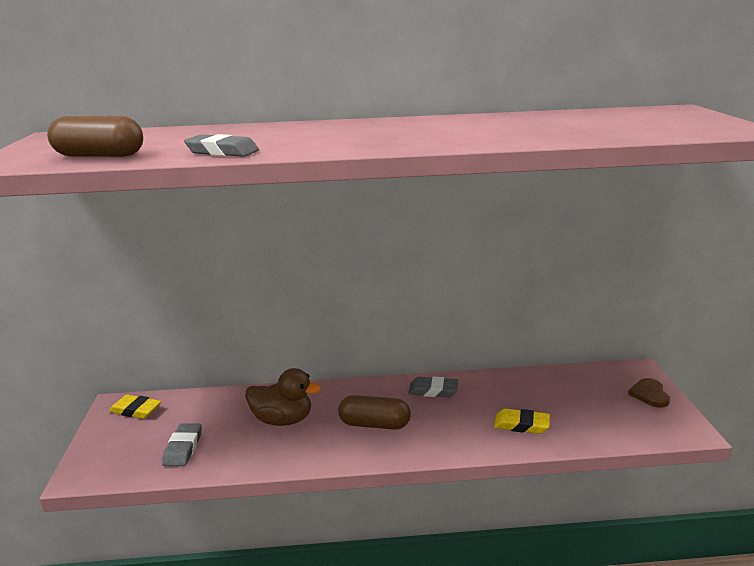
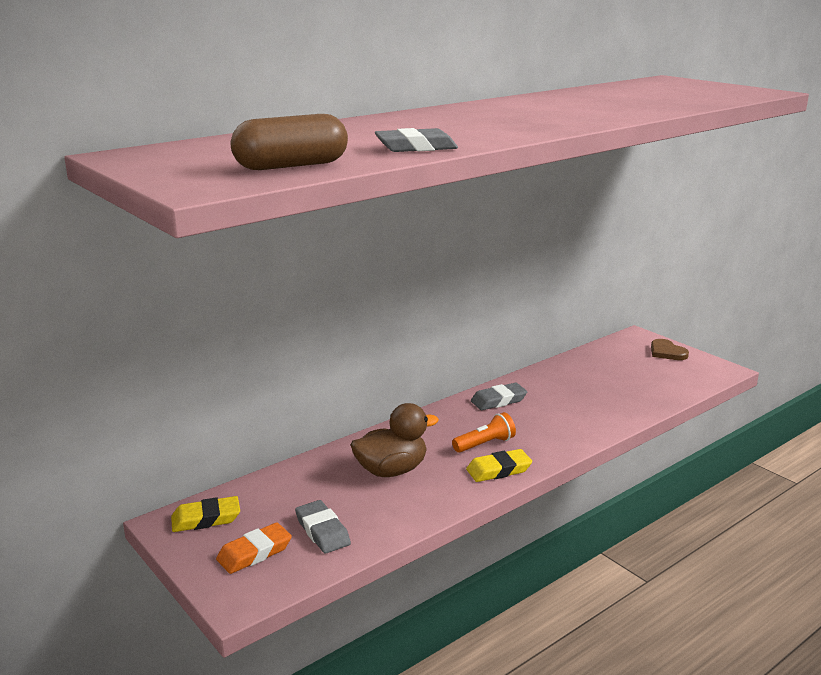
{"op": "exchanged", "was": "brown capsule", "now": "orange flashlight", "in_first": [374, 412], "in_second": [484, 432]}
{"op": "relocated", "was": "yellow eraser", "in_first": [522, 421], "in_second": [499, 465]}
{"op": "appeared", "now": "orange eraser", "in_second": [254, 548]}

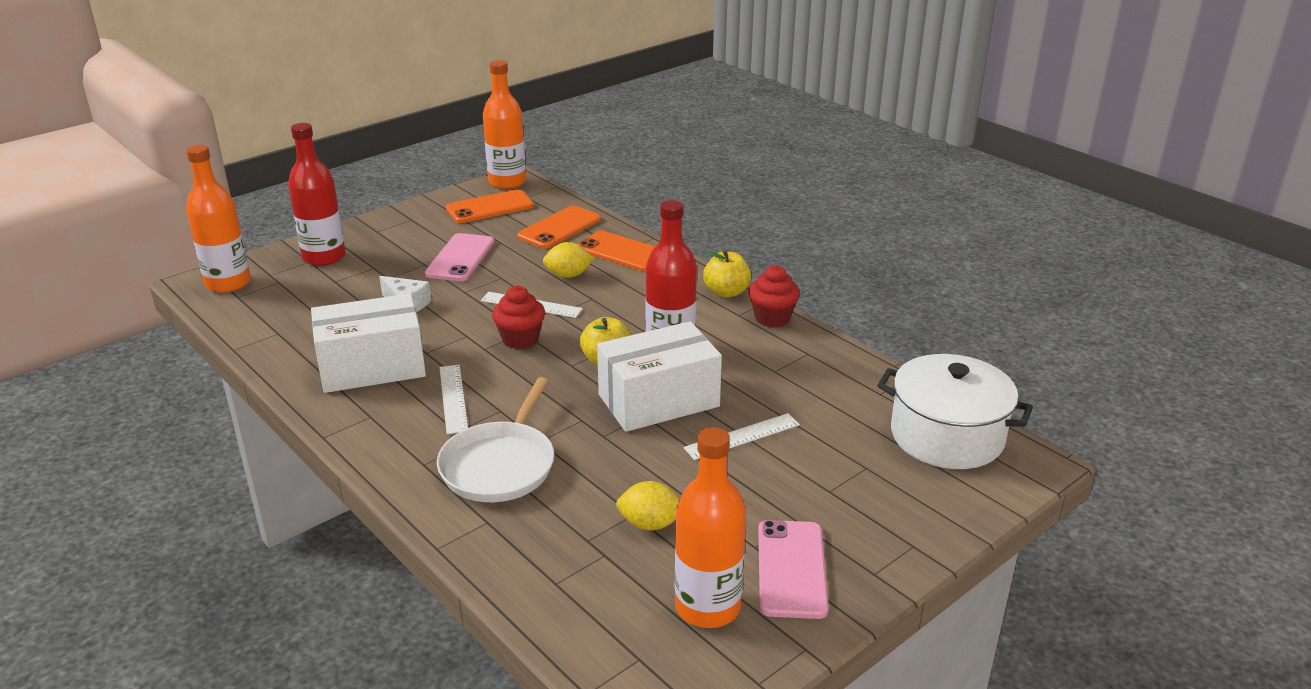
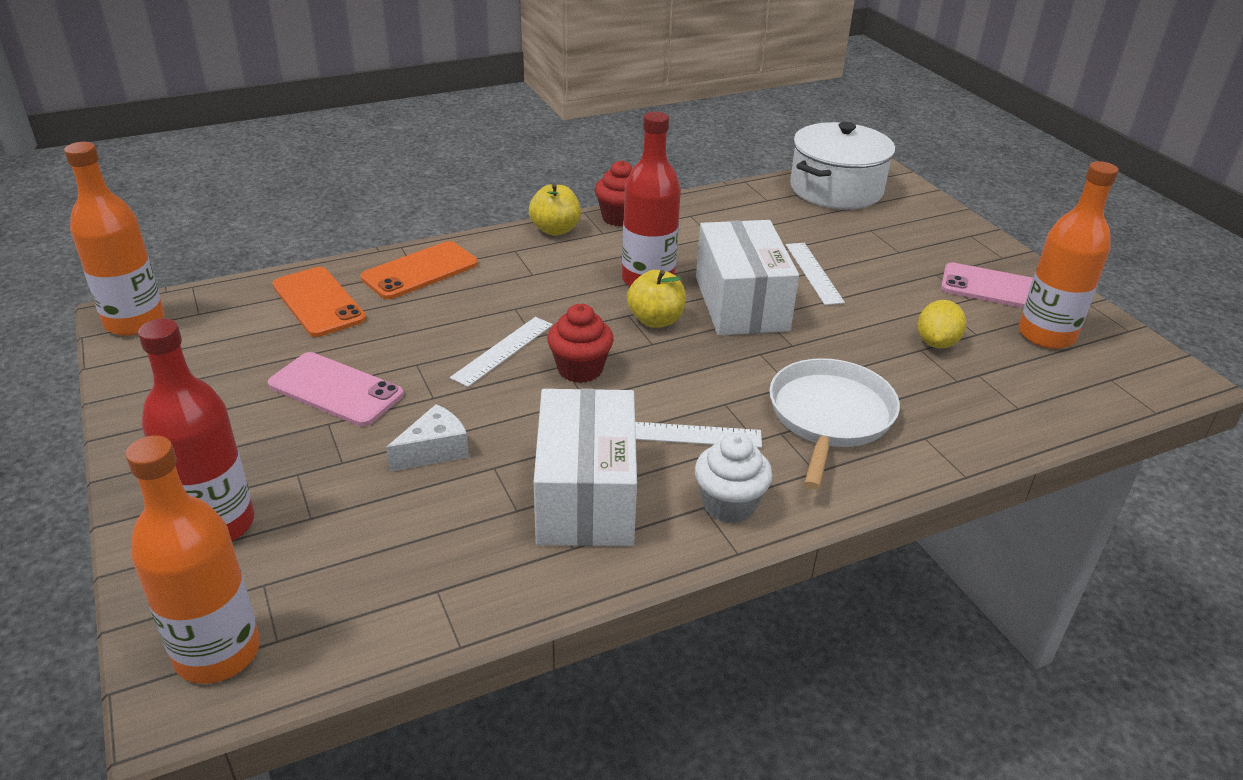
{"op": "spun", "was": "white pan", "in_first": [495, 439], "in_second": [834, 424], "clockwise": -105}
{"op": "missing", "was": "orange phone", "in_first": [490, 206]}
{"op": "missing", "was": "yellow lemon", "in_first": [568, 260]}
{"op": "appeared", "now": "white cupcake", "in_second": [734, 478]}

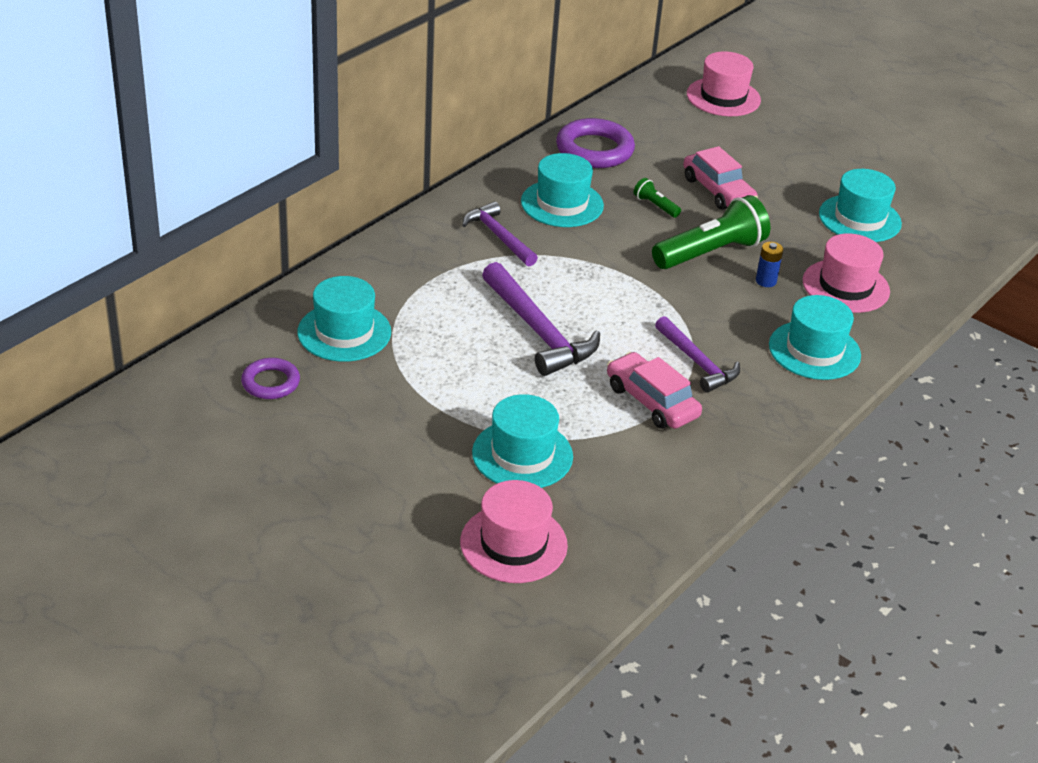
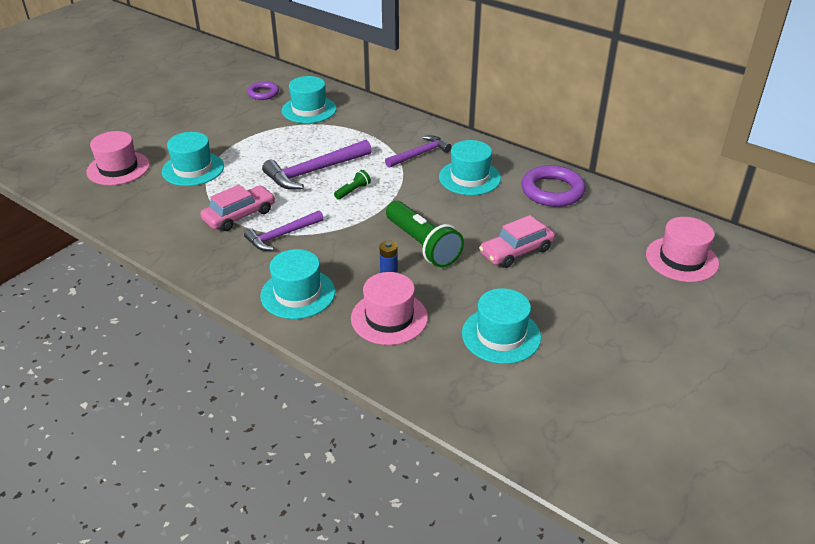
{"op": "relocated", "was": "green flashlight", "in_first": [657, 198], "in_second": [352, 185]}

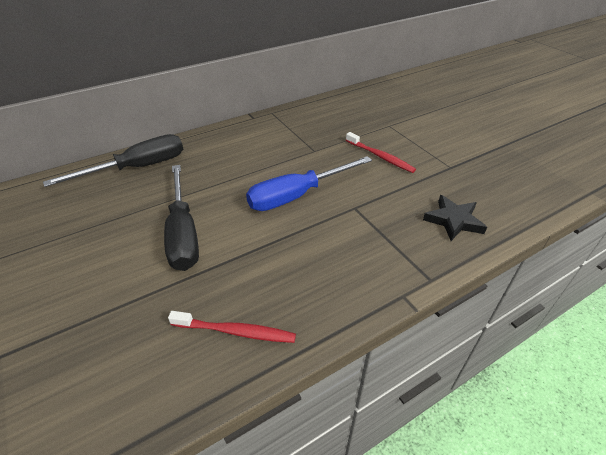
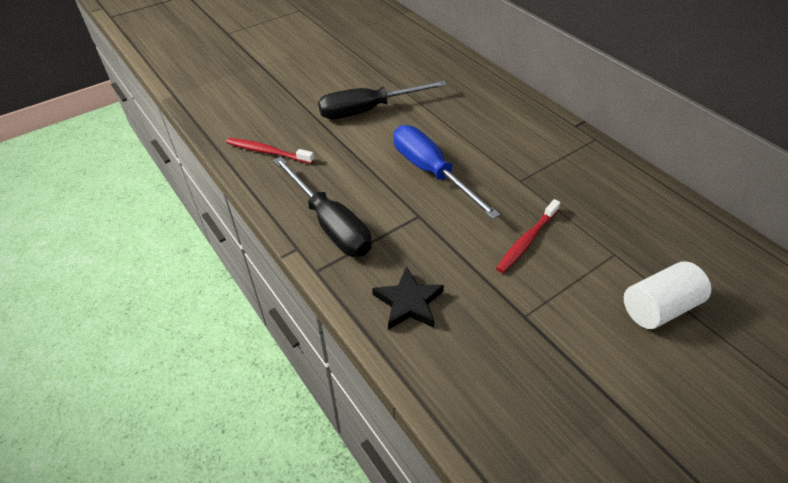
{"op": "relocated", "was": "black screwdriver", "in_first": [113, 160], "in_second": [322, 207]}
{"op": "spun", "was": "red toothbrush", "in_first": [232, 327], "in_second": [270, 151], "clockwise": 105}
{"op": "appeared", "now": "white cylinder", "in_second": [667, 295]}

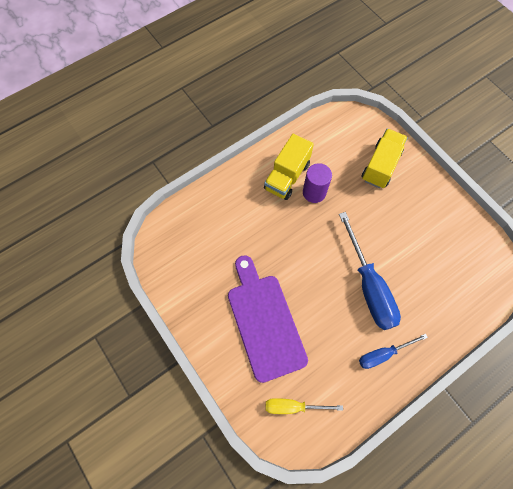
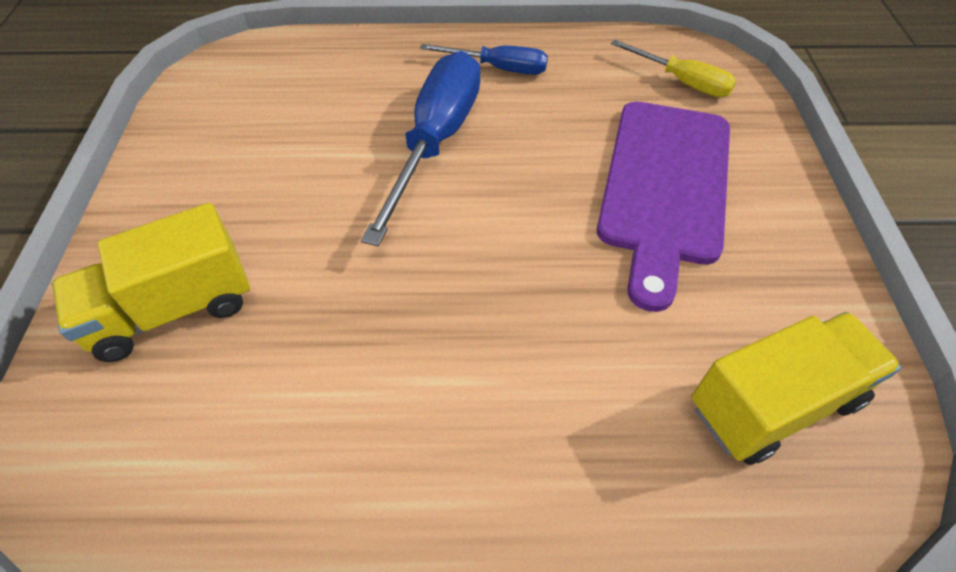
{"op": "relocated", "was": "yellow truck", "in_first": [289, 167], "in_second": [796, 388]}
{"op": "missing", "was": "purple cylinder", "in_first": [317, 183]}

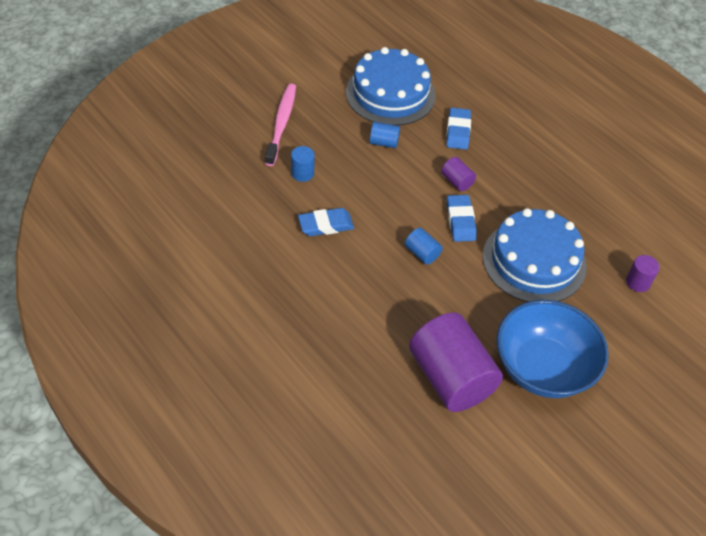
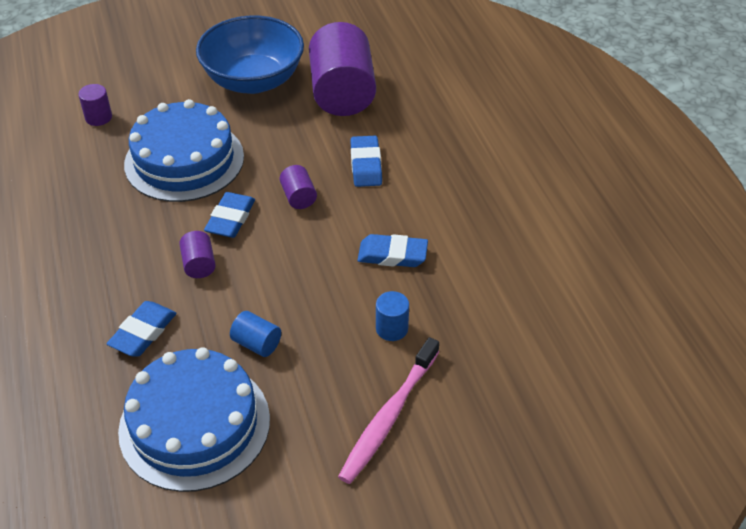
{"op": "colour", "was": "blue cylinder", "now": "purple cylinder", "in_first": [424, 246], "in_second": [298, 187]}
{"op": "appeared", "now": "blue eraser", "in_second": [366, 161]}

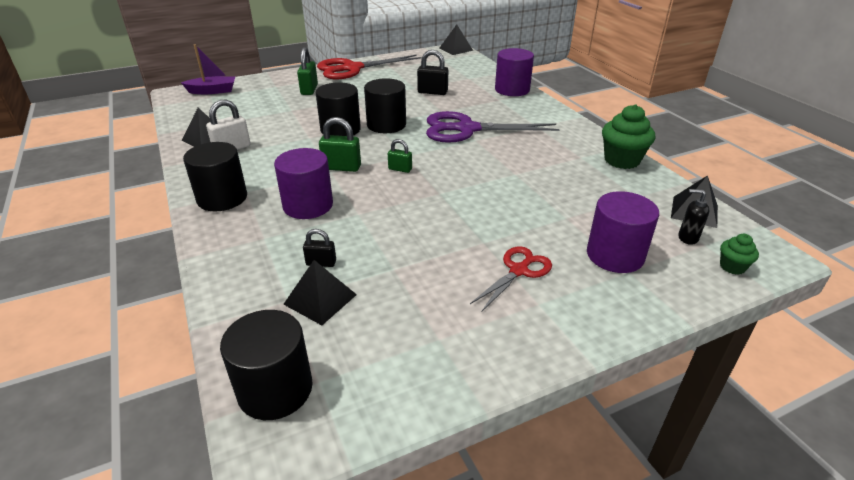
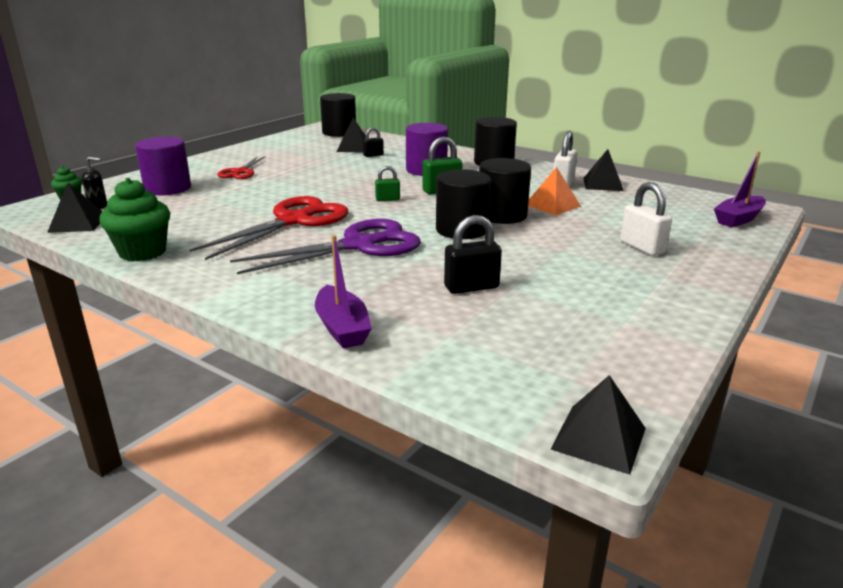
{"op": "colour", "was": "green padlock", "now": "white padlock", "in_first": [307, 71], "in_second": [646, 219]}
{"op": "relocated", "was": "red scissors", "in_first": [369, 67], "in_second": [268, 228]}
{"op": "exchanged", "was": "purple cylinder", "now": "purple boat", "in_first": [514, 72], "in_second": [343, 291]}
{"op": "appeared", "now": "orange pyramid", "in_second": [554, 191]}

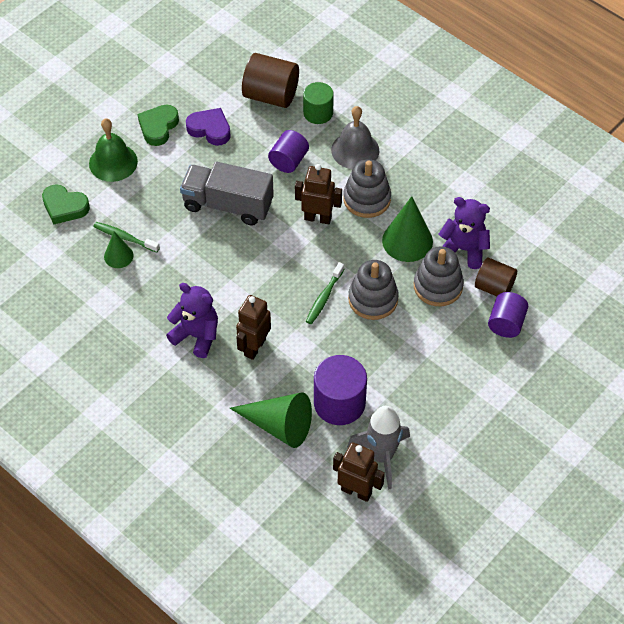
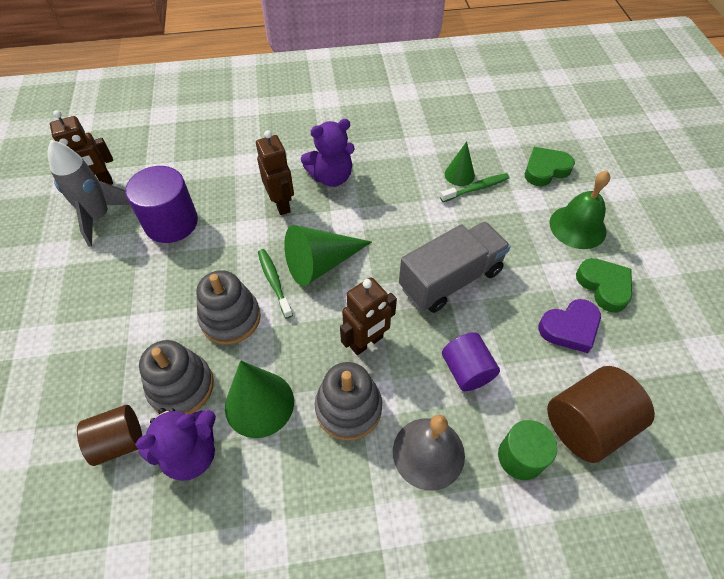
{"op": "relocated", "was": "green cone", "in_first": [271, 420], "in_second": [328, 255]}
{"op": "missing", "was": "purple cylinder", "in_first": [508, 315]}

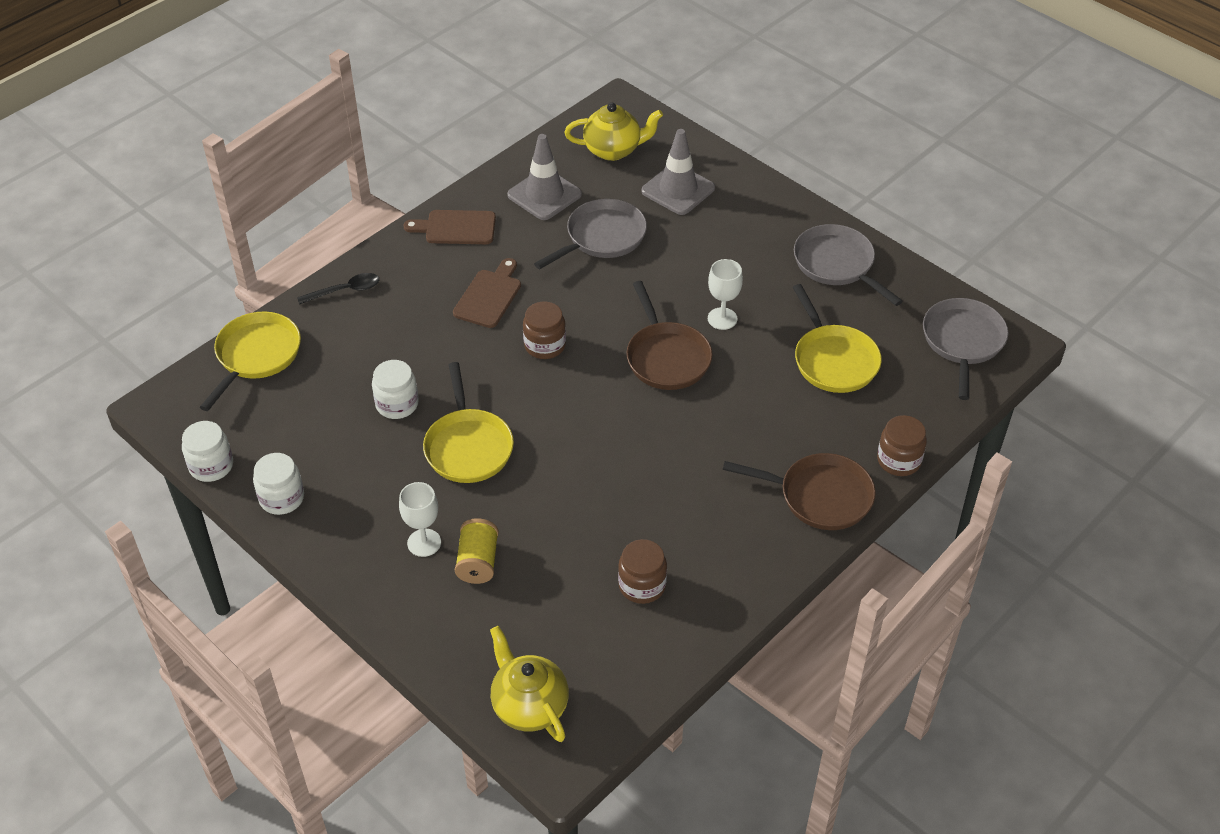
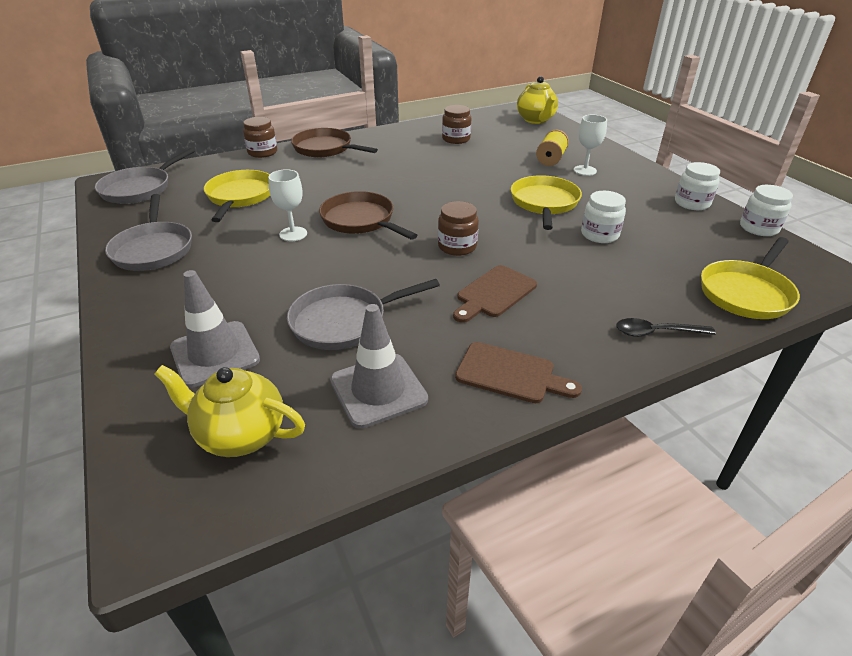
{"op": "spun", "was": "brown pan", "in_first": [669, 335], "in_second": [368, 215], "clockwise": -45}

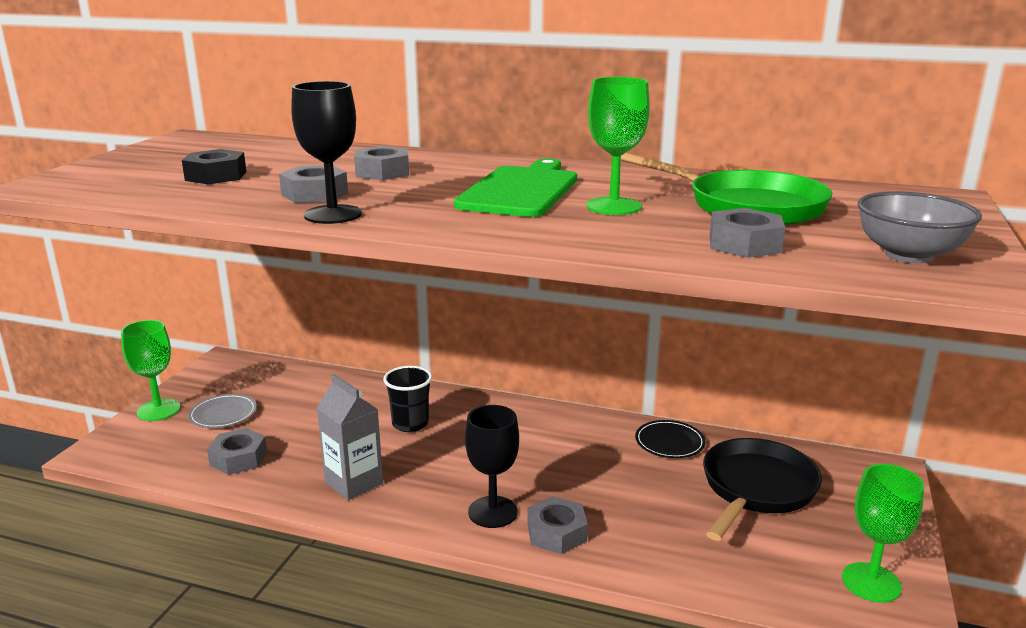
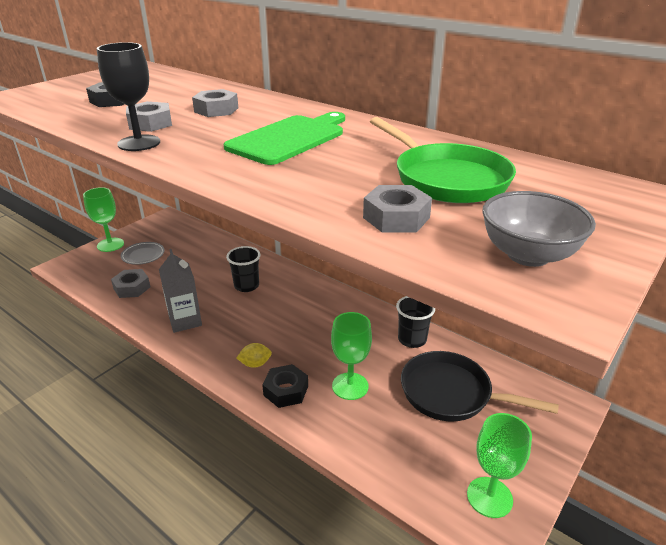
{"op": "exchanged", "was": "black goblet", "now": "yellow lemon", "in_first": [492, 466], "in_second": [254, 355]}
{"op": "colour", "was": "grey nut", "now": "black nut", "in_first": [557, 525], "in_second": [285, 386]}
{"op": "relocated", "was": "green goblet", "in_first": [618, 146], "in_second": [351, 356]}
{"op": "exchanged", "was": "black plate", "now": "black cup", "in_first": [670, 439], "in_second": [415, 322]}
{"op": "spun", "was": "black pan", "in_first": [762, 489], "in_second": [480, 386], "clockwise": -120}

